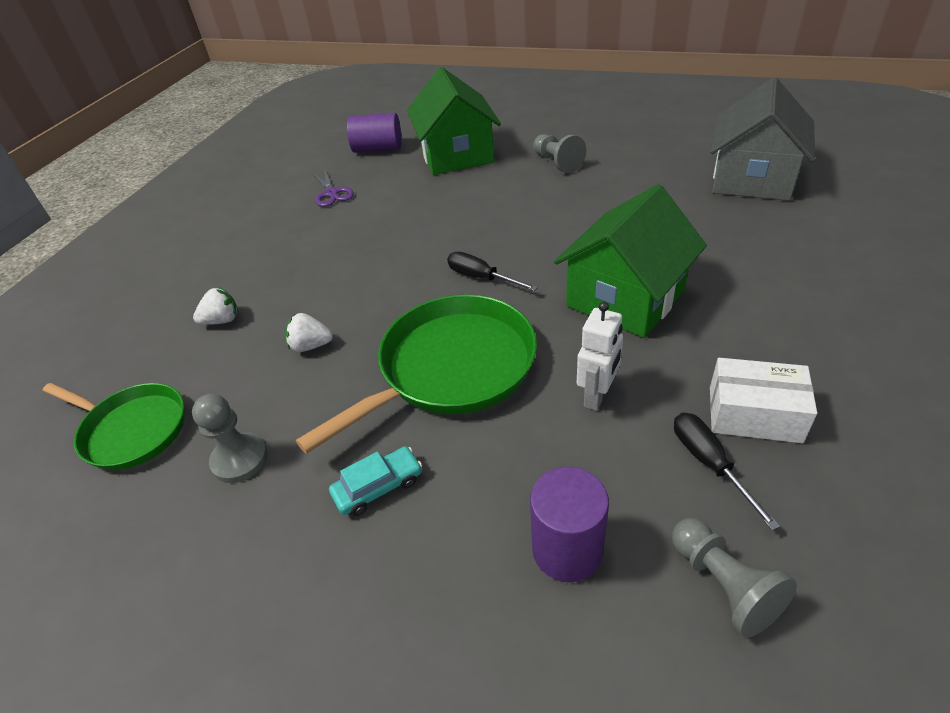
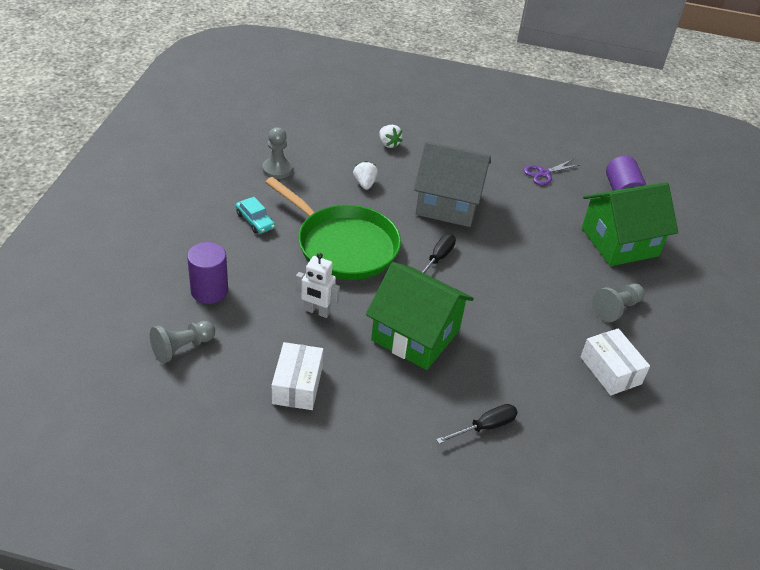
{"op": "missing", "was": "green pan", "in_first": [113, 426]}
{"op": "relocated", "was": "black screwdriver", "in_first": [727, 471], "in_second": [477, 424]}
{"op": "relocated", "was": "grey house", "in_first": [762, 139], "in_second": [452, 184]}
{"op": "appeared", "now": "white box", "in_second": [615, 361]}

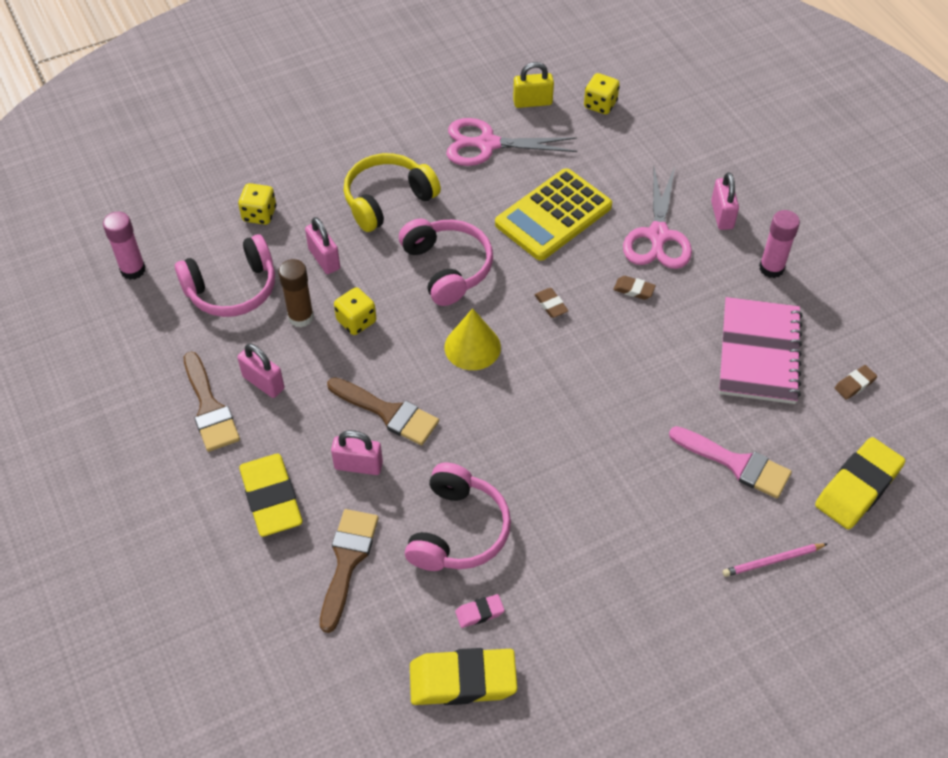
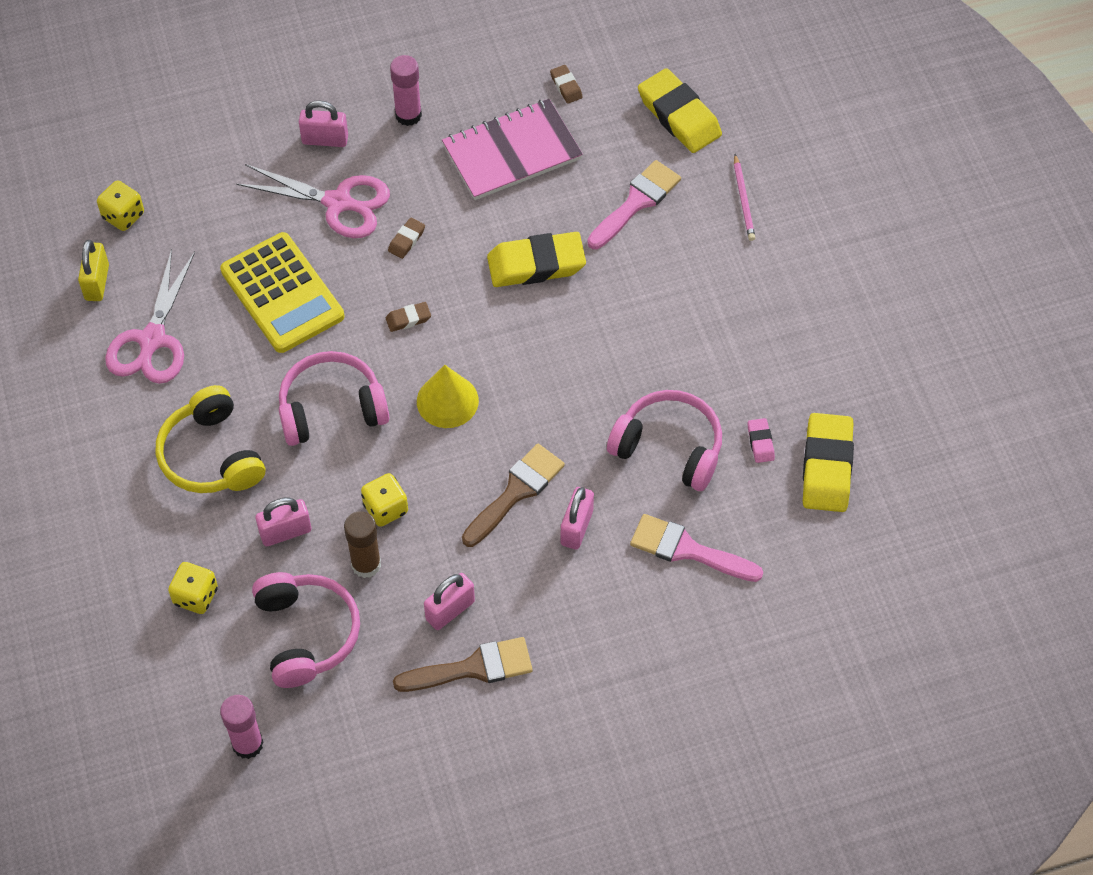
{"op": "relocated", "was": "yellow eraser", "in_first": [270, 495], "in_second": [536, 259]}
{"op": "colour", "was": "brown brush", "now": "pink brush", "in_first": [349, 571], "in_second": [696, 548]}
{"op": "spun", "was": "pink notebook", "in_first": [761, 350], "in_second": [512, 149], "clockwise": -45}

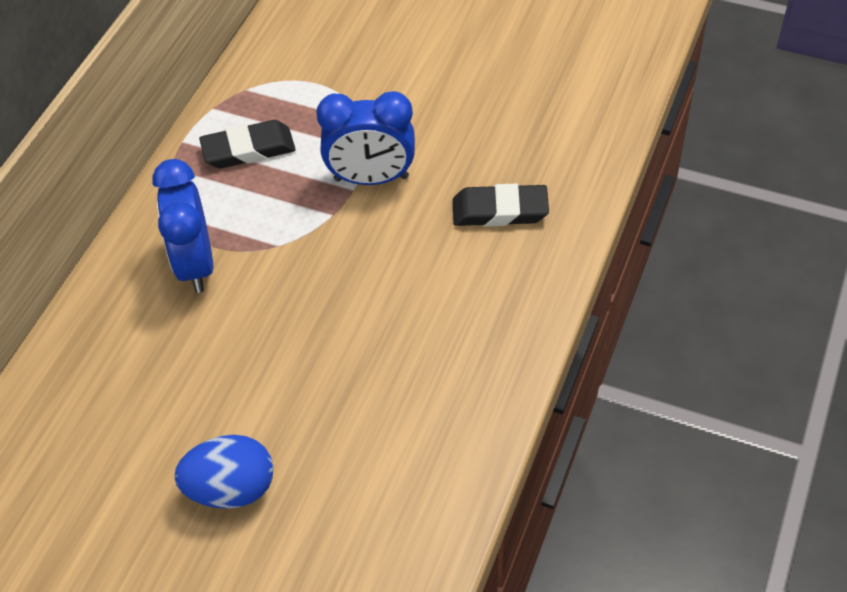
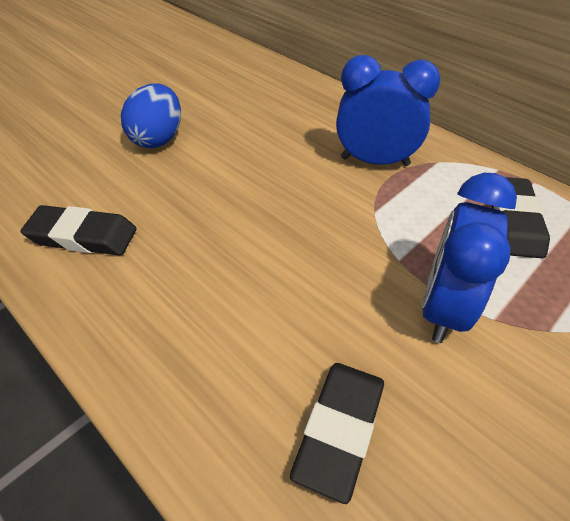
{"op": "appeared", "now": "black eraser", "in_second": [79, 230]}

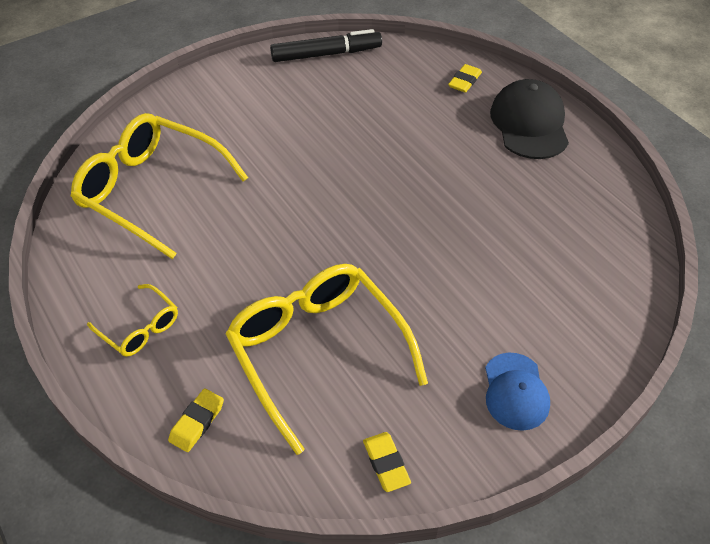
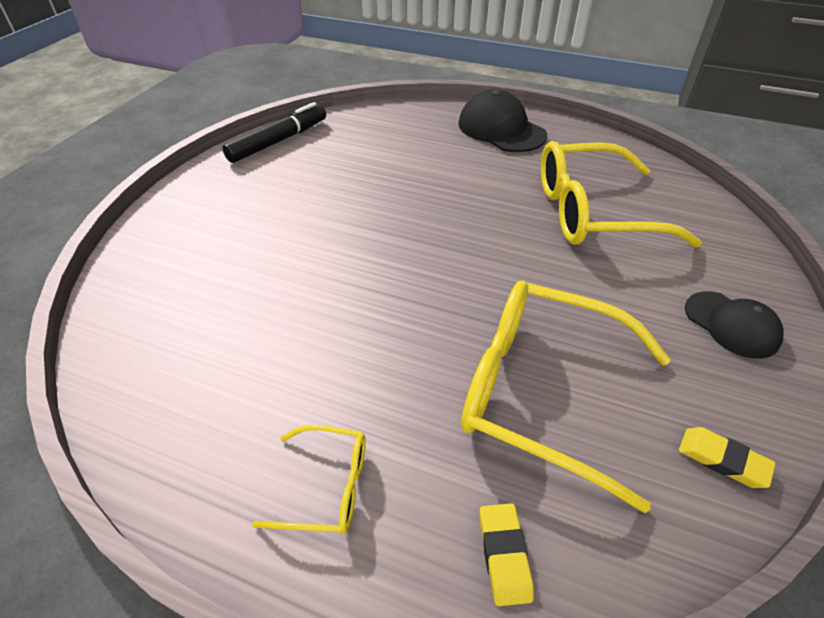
{"op": "relocated", "was": "yellow glasses", "in_first": [159, 186], "in_second": [621, 194]}
{"op": "missing", "was": "yellow eraser", "in_first": [465, 78]}
{"op": "colour", "was": "blue cap", "now": "black cap", "in_first": [517, 392], "in_second": [734, 325]}

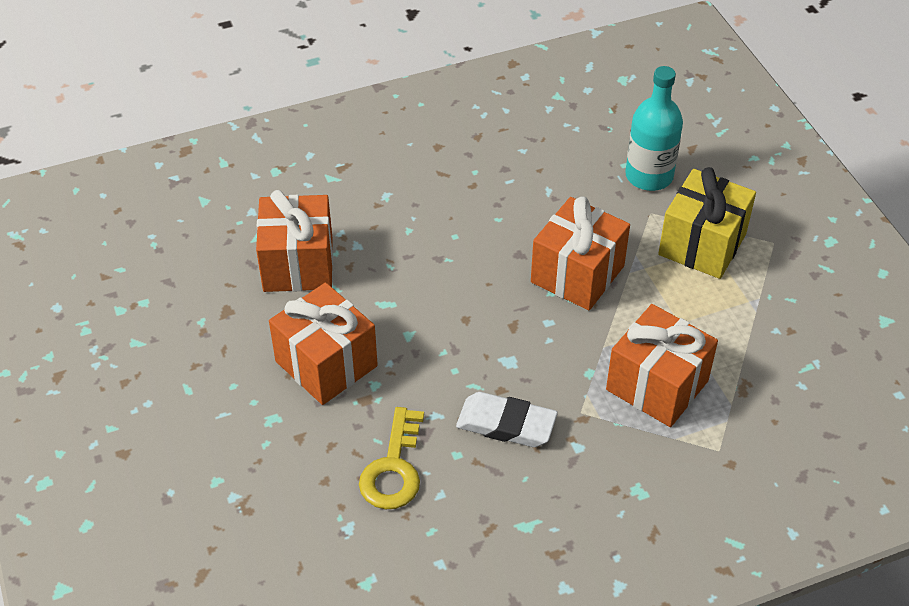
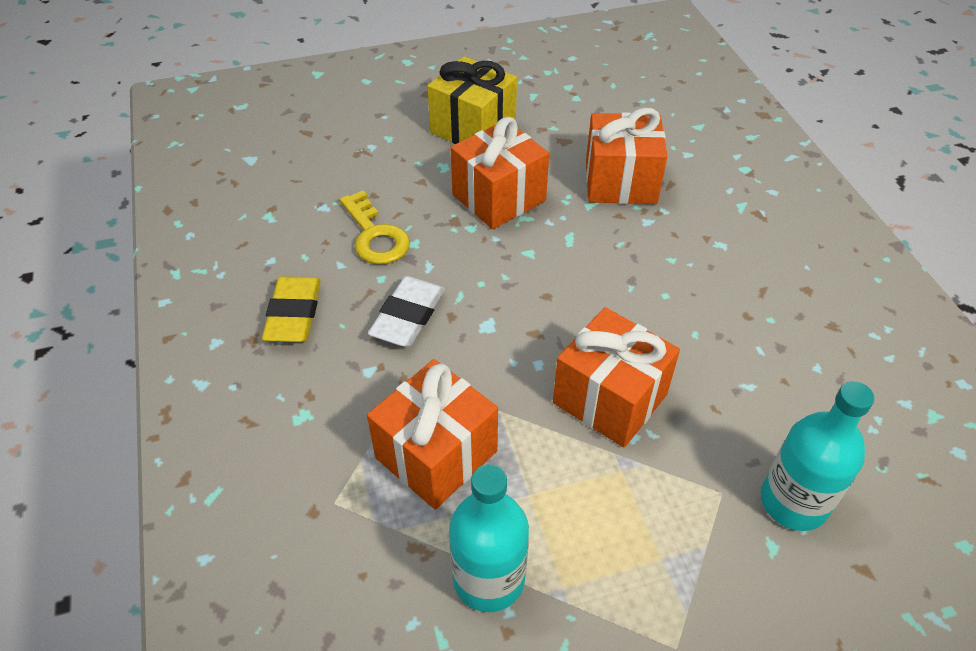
{"op": "spun", "was": "yellow key", "in_first": [391, 458], "in_second": [374, 227], "clockwise": -135}
{"op": "relocated", "was": "yellow gift", "in_first": [707, 223], "in_second": [472, 100]}
{"op": "appeared", "now": "yellow eraser", "in_second": [291, 309]}
{"op": "appeared", "now": "turquoise bottle", "in_second": [489, 538]}

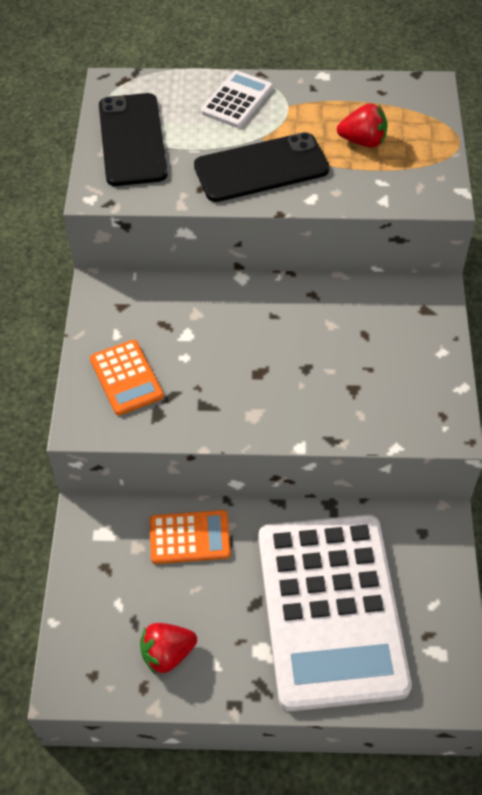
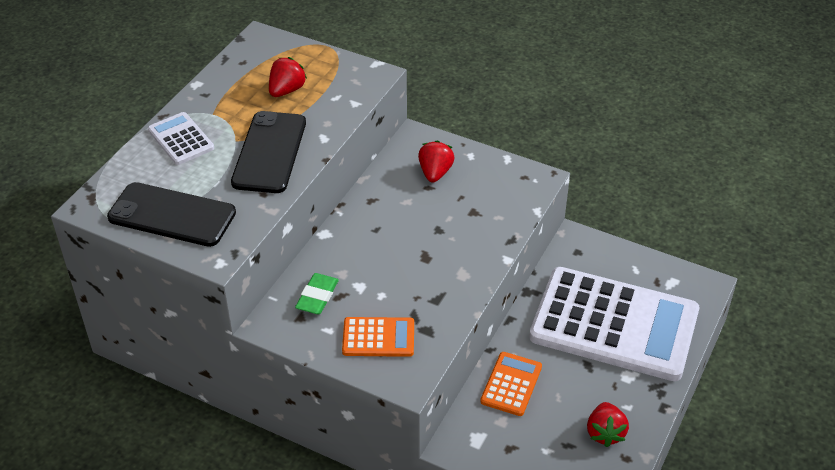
{"op": "appeared", "now": "green eraser", "in_second": [317, 294]}
{"op": "appeared", "now": "red strawberry", "in_second": [436, 161]}

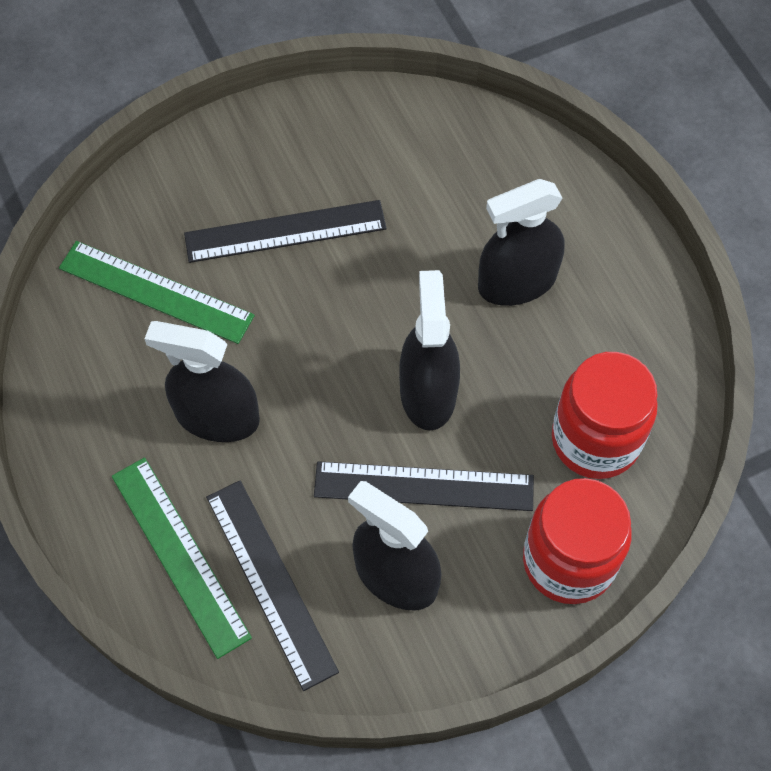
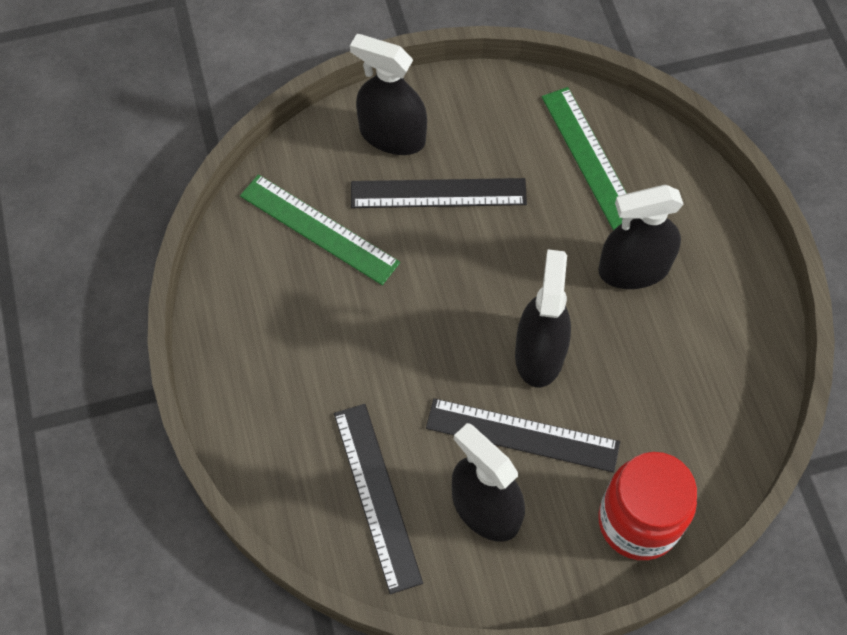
{"op": "relocated", "was": "green ruler", "in_first": [182, 558], "in_second": [584, 158]}
{"op": "relocated", "was": "black spray bottle", "in_first": [202, 381], "in_second": [388, 94]}
{"op": "missing", "was": "red jar", "in_first": [605, 415]}

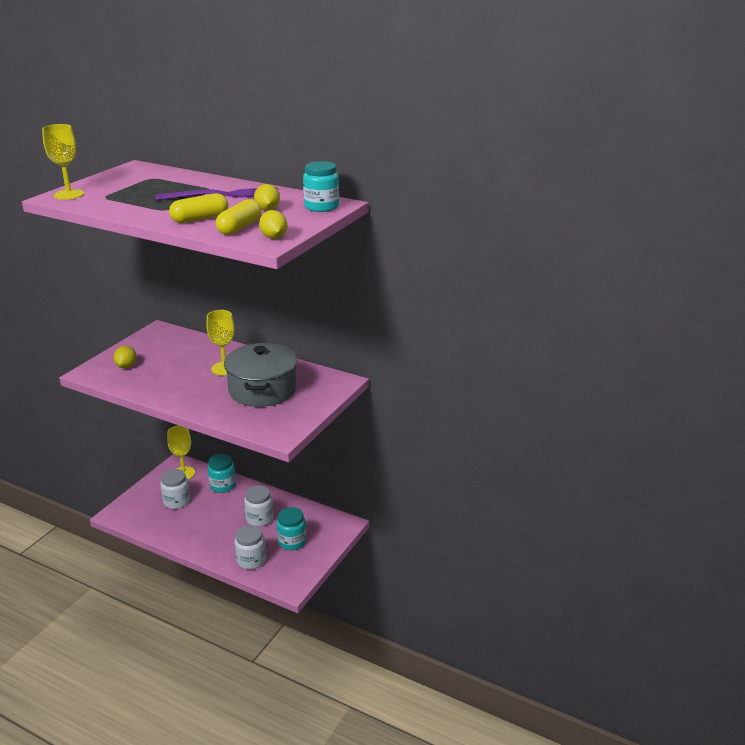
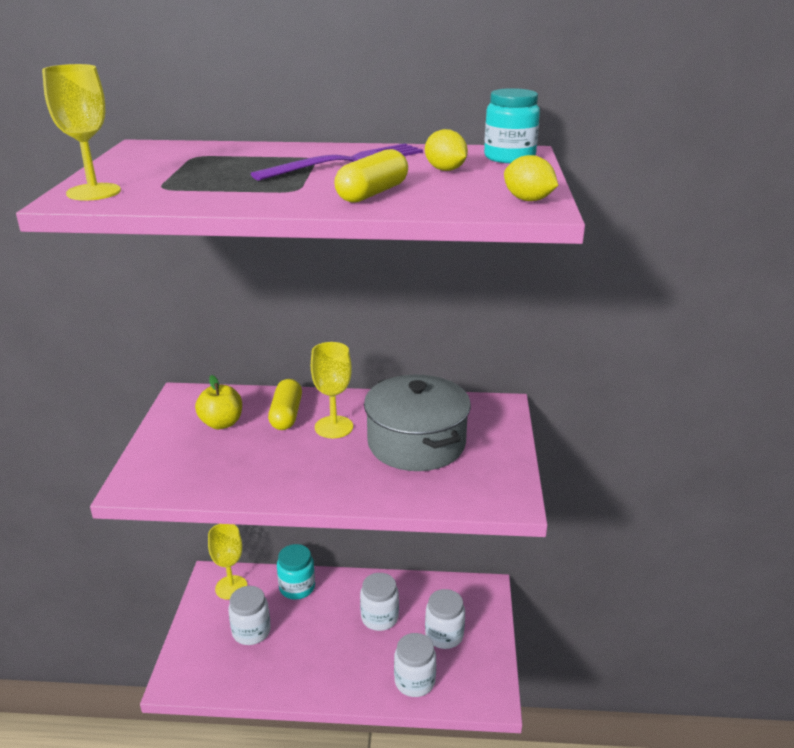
{"op": "missing", "was": "yellow lemon", "in_first": [125, 357]}
{"op": "relocated", "was": "yellow capsule", "in_first": [238, 217], "in_second": [285, 404]}
{"op": "colour", "was": "turquoise jar", "now": "white jar", "in_first": [291, 528], "in_second": [445, 619]}
{"op": "appeared", "now": "yellow apple", "in_second": [218, 402]}

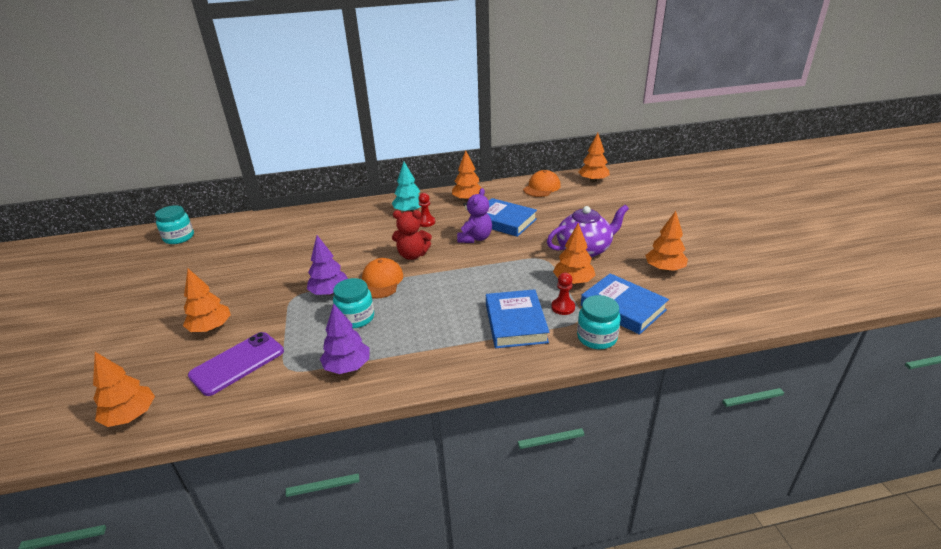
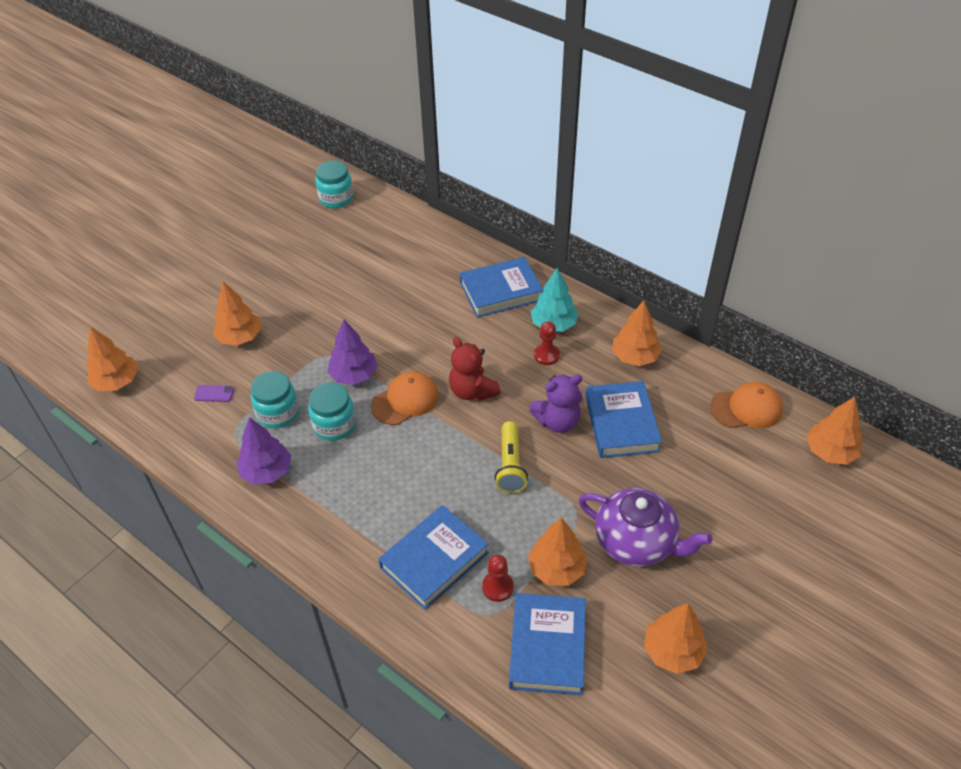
{"op": "size", "was": "purple phone", "in_first": [236, 364], "in_second": [214, 393], "ratio": 0.42}
{"op": "relocated", "was": "turquoise jar", "in_first": [599, 322], "in_second": [275, 400]}
{"op": "appeared", "now": "blue book", "in_second": [502, 287]}
{"op": "appeared", "now": "yellow flashlight", "in_second": [511, 457]}

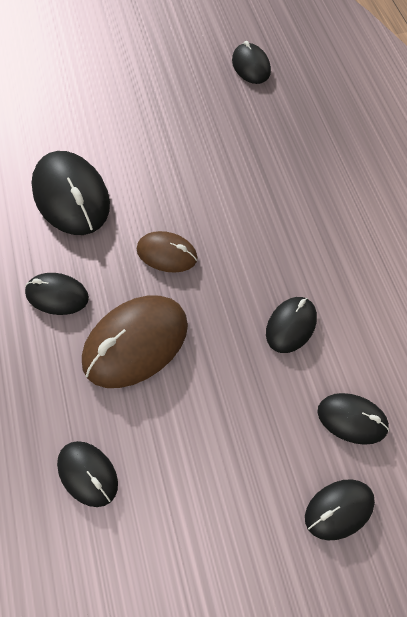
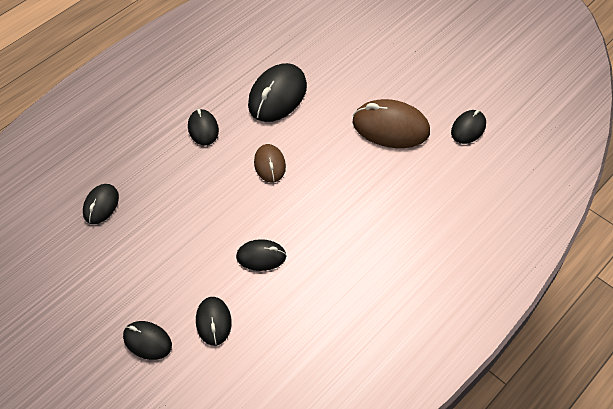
{"op": "relocated", "was": "brown mouse", "in_first": [135, 342], "in_second": [391, 123]}

